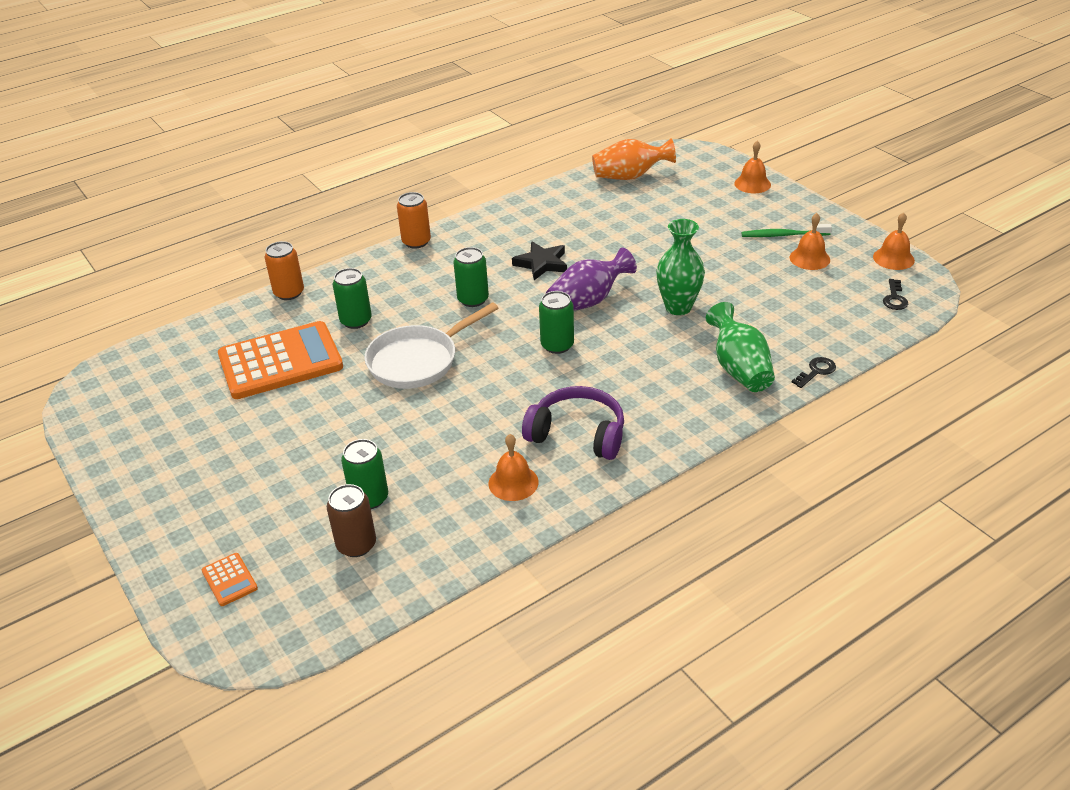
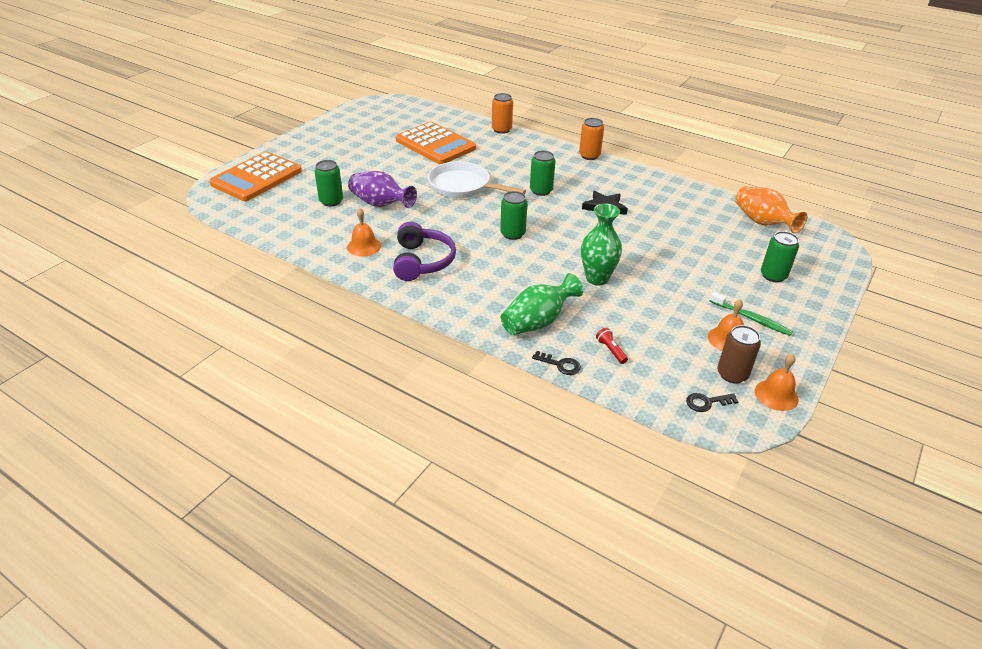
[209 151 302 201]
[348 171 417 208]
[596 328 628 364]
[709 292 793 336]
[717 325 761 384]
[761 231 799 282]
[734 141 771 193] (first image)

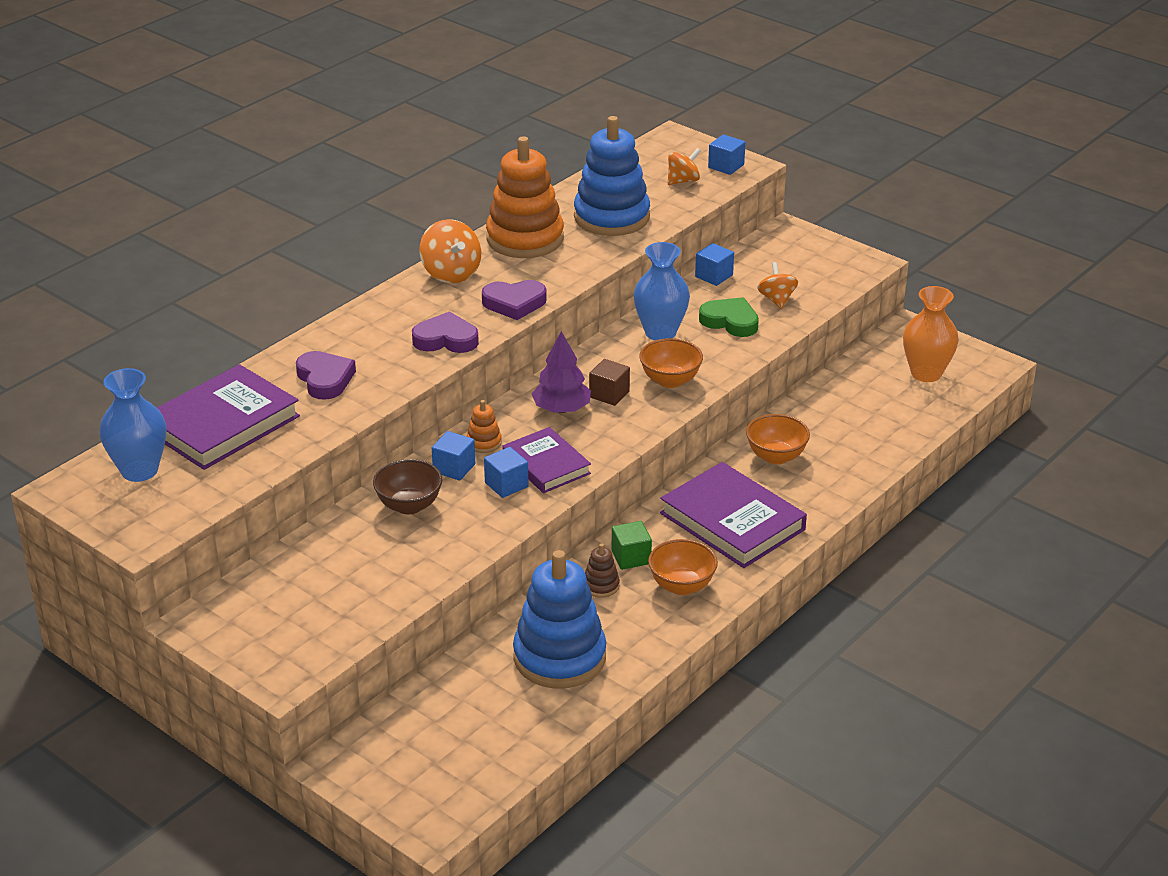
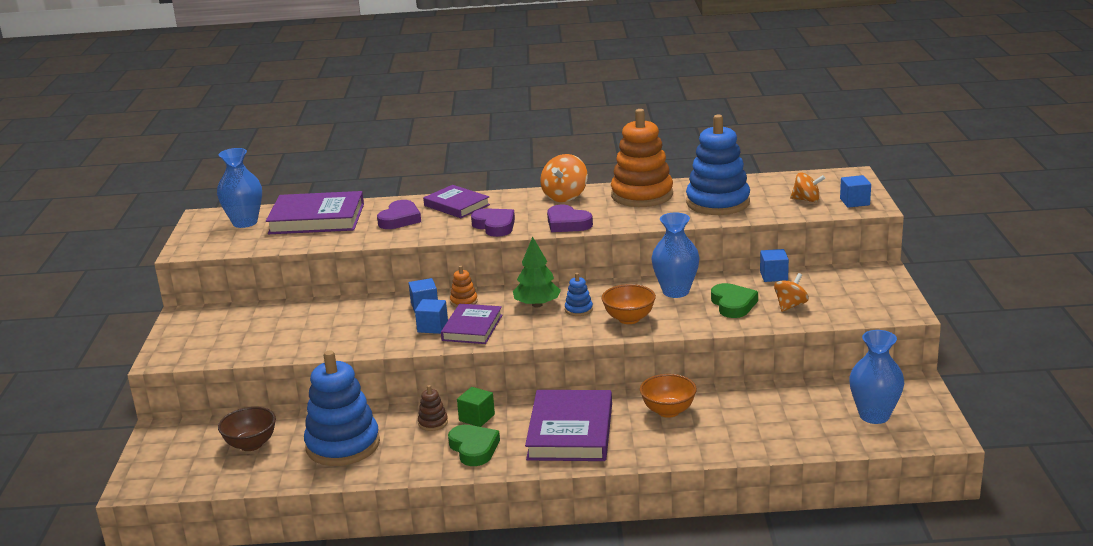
[218 407 276 451]
[423 185 490 218]
[448 425 500 466]
[513 237 561 307]
[565 273 593 316]
[849 330 904 424]

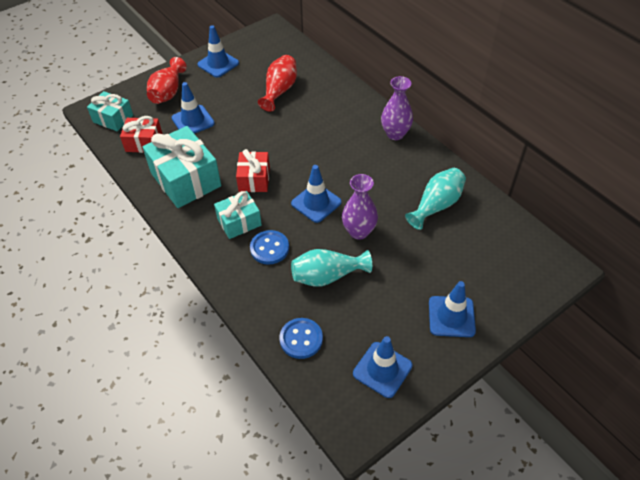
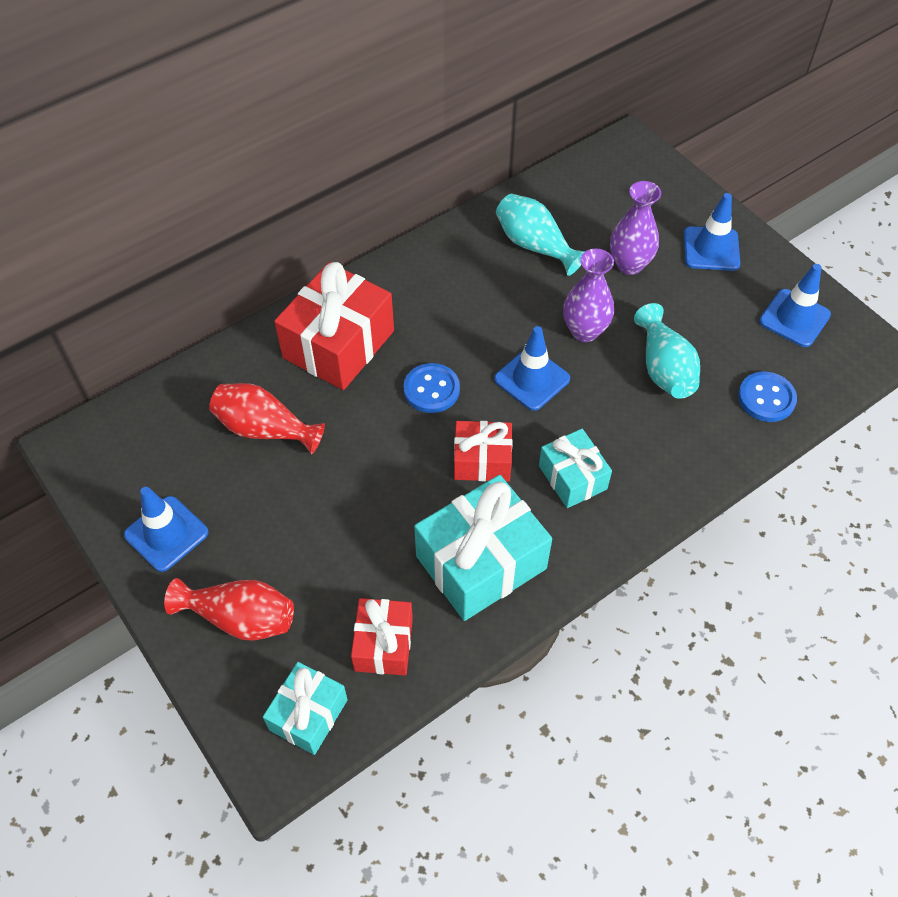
[274 262 394 390]
[403 363 460 413]
[610 181 661 275]
[172 82 215 134] (first image)

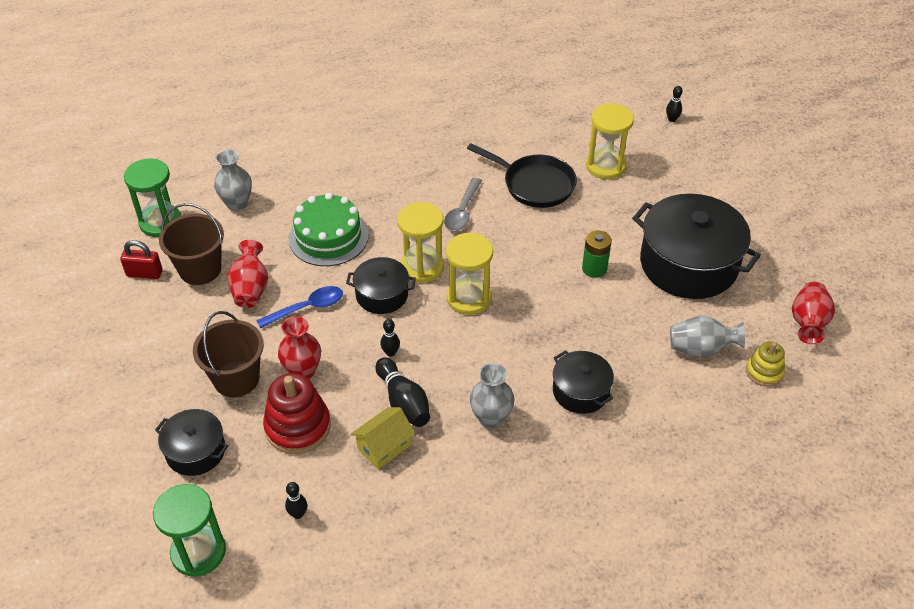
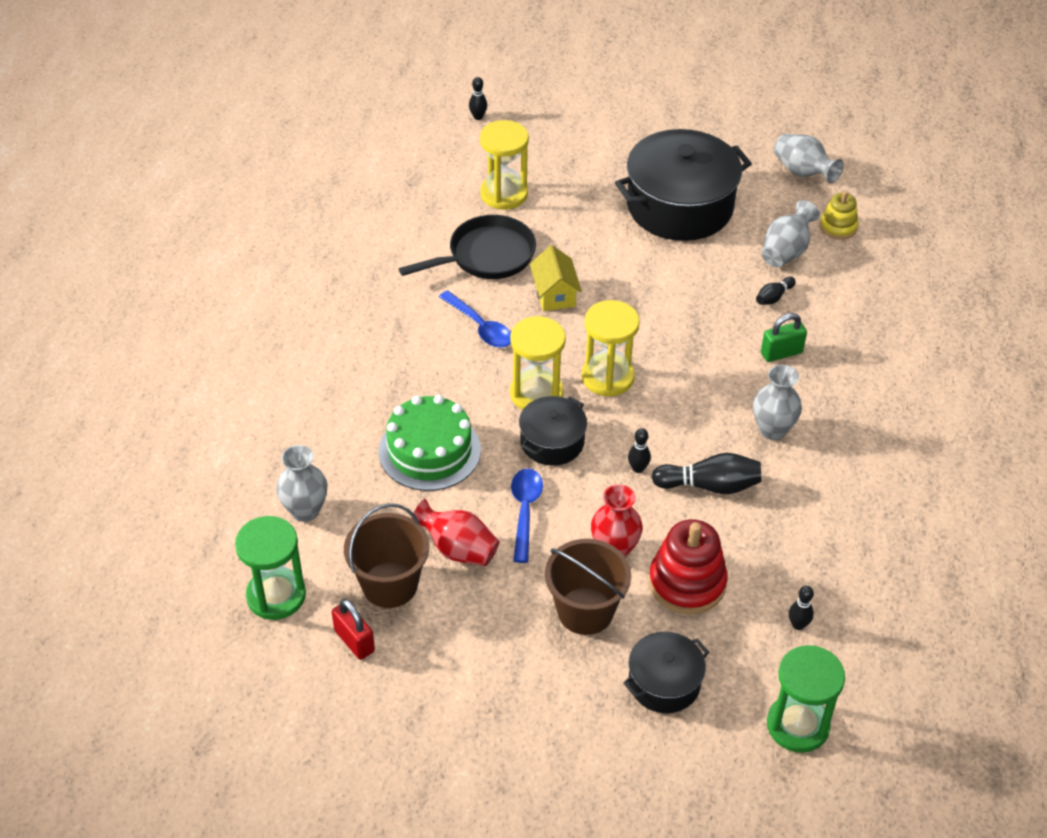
[332 599 375 660]
[439 290 511 348]
[530 245 582 311]
[756 277 796 305]
[761 313 807 362]
[774 134 844 183]
[582 230 612 278] (first image)

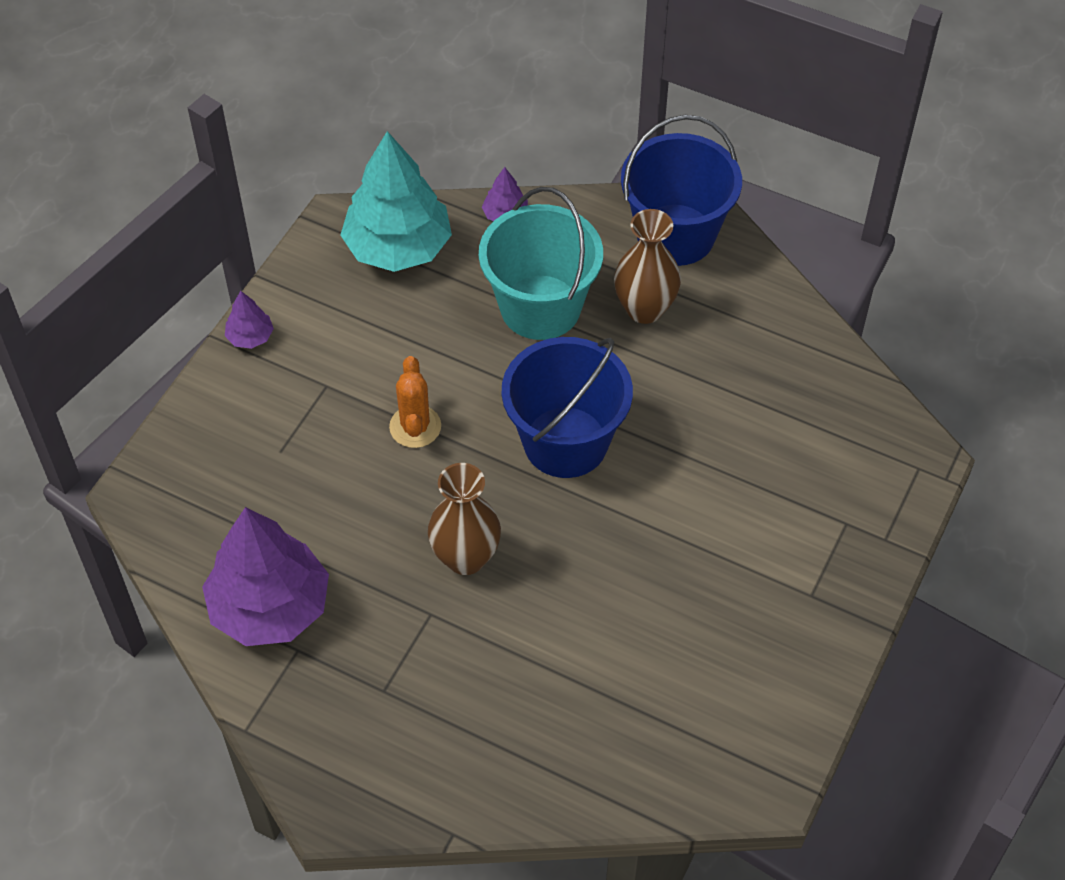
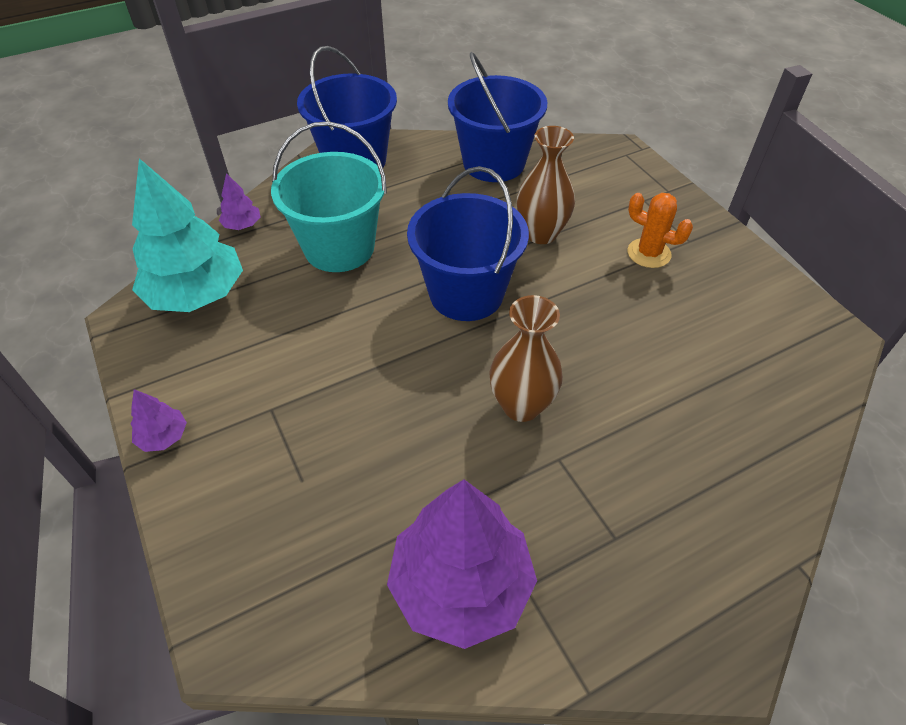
[448 52 547 182]
[517 126 575 244]
[628 193 693 268]

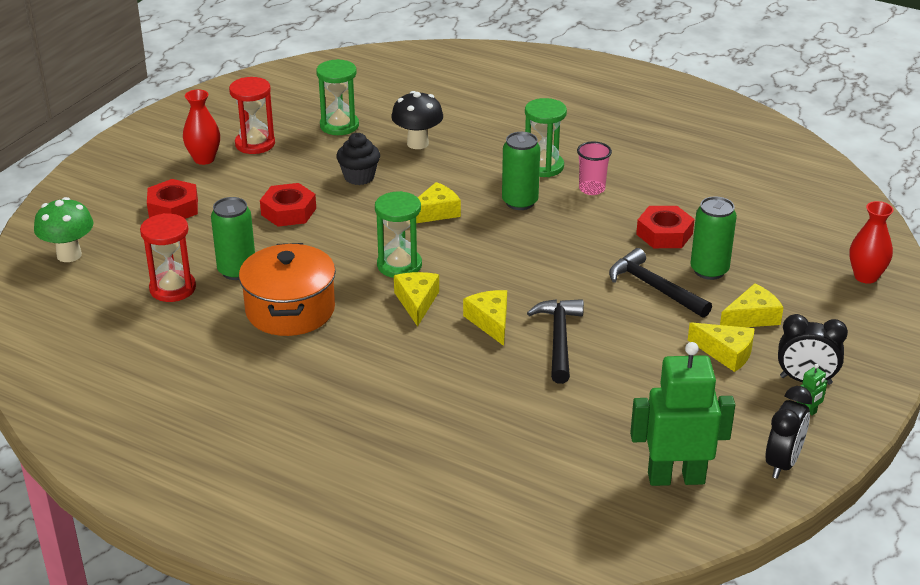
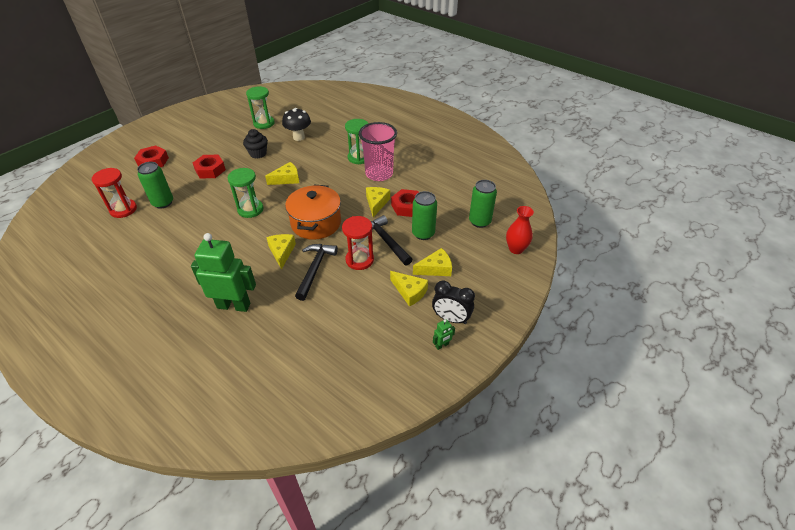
[191 233 256 312]
[285 185 341 240]
[342 216 374 270]
[359 122 397 181]
[366 187 390 217]
[469 180 497 228]
[34 197 94 262] (first image)
[183 89 220 165] (first image)
[766 386 812 479] (first image)

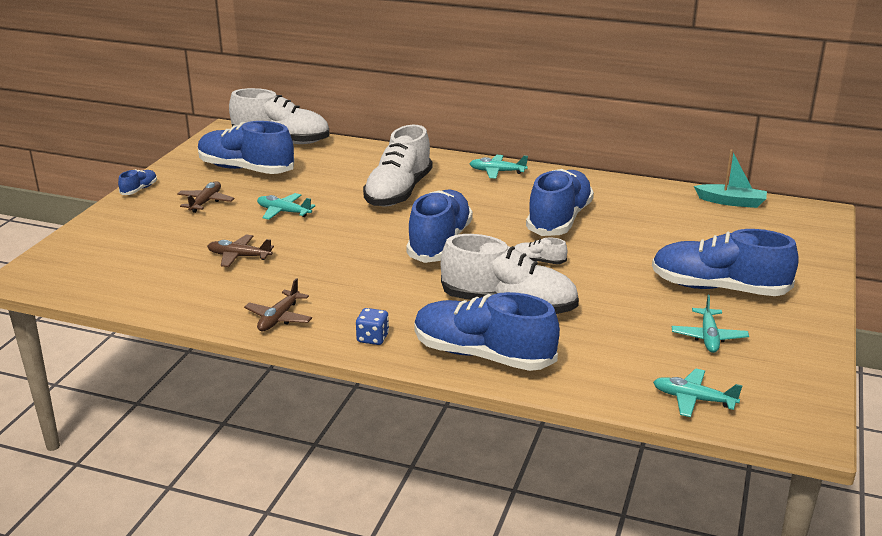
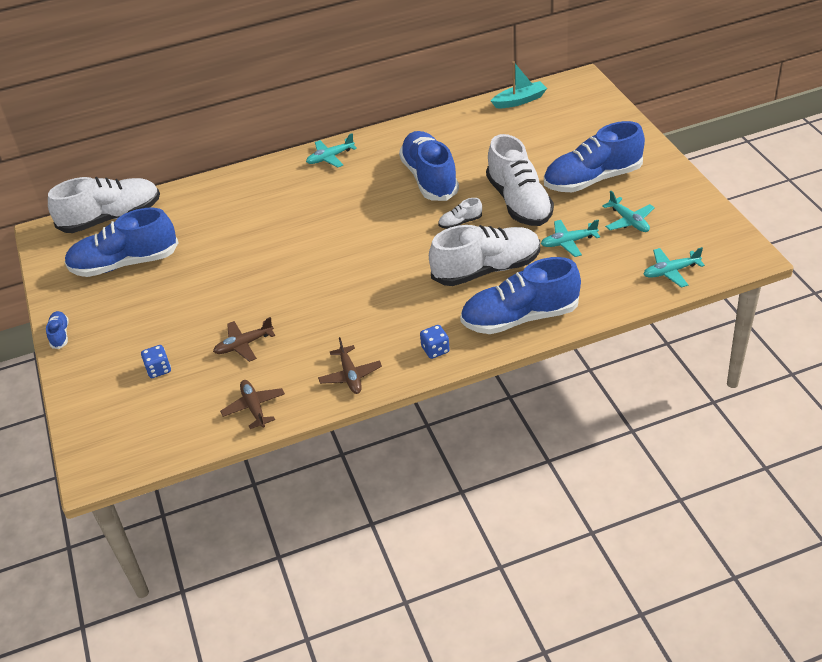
[141 345 171 378]
[220 380 285 429]
[486 134 554 226]
[541 220 600 257]
[406 190 473 263] (first image)

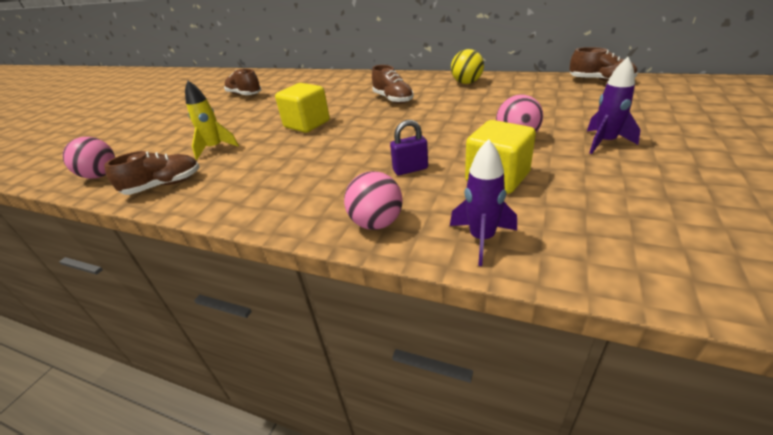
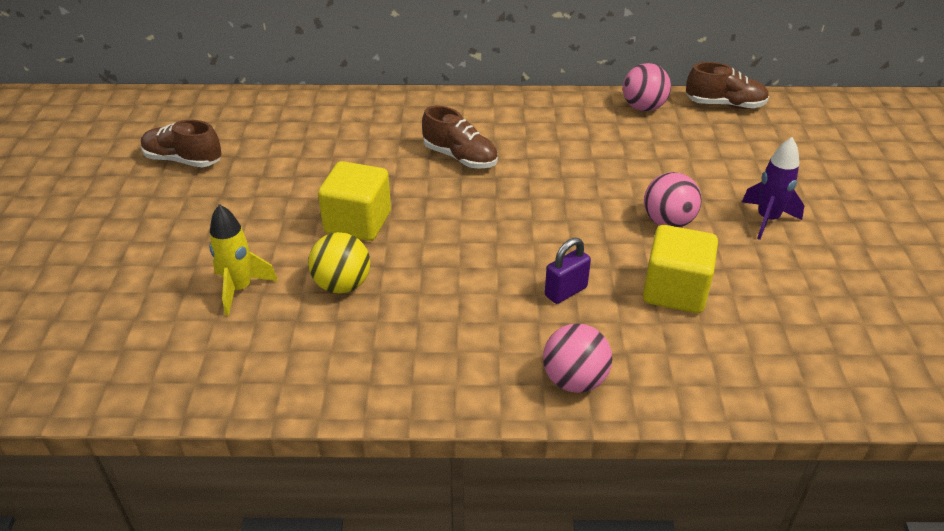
[308 232 370 294]
[623 63 671 111]
[104 151 200 195] (first image)
[450 139 517 266] (first image)

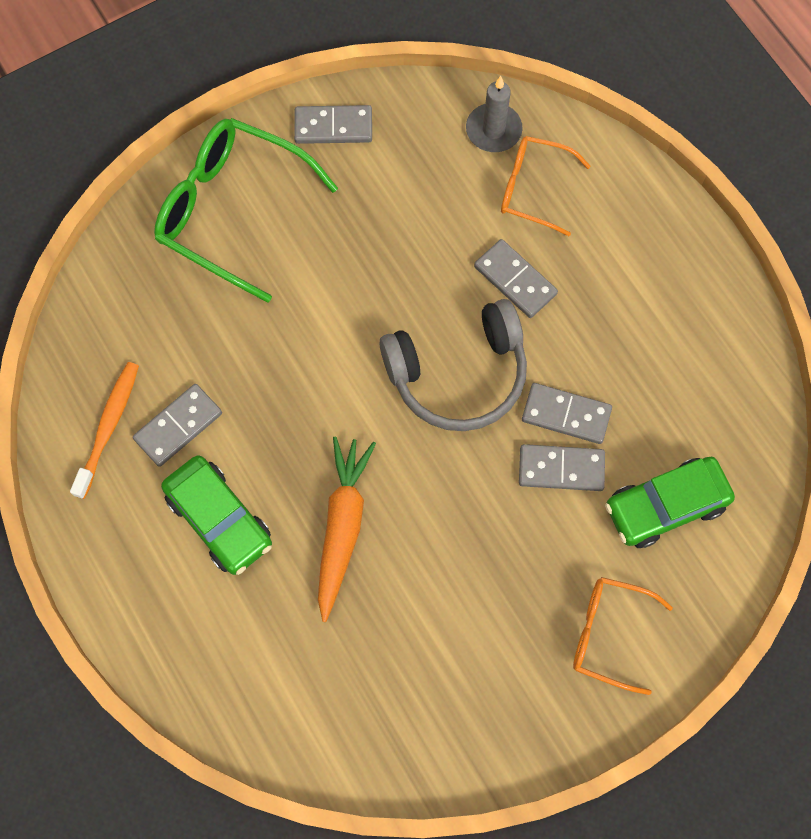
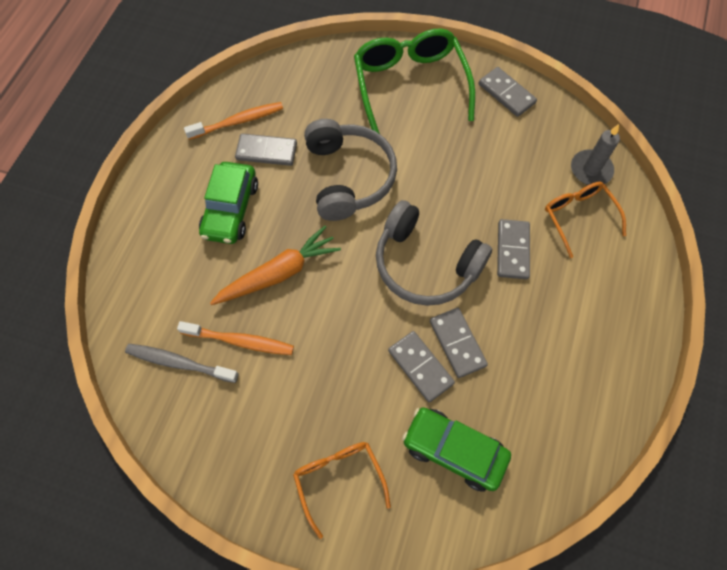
[125 344 239 383]
[177 321 294 355]
[304 119 397 221]

